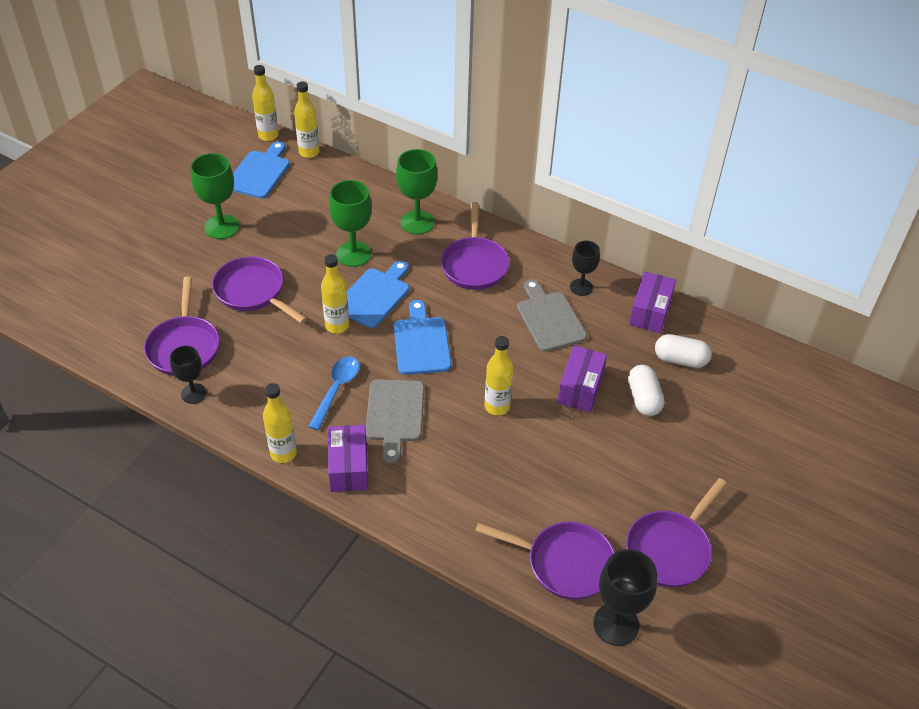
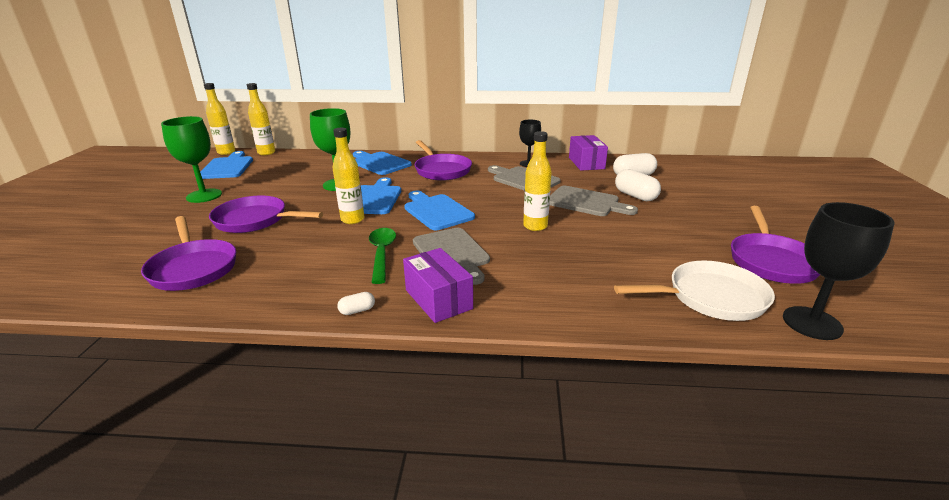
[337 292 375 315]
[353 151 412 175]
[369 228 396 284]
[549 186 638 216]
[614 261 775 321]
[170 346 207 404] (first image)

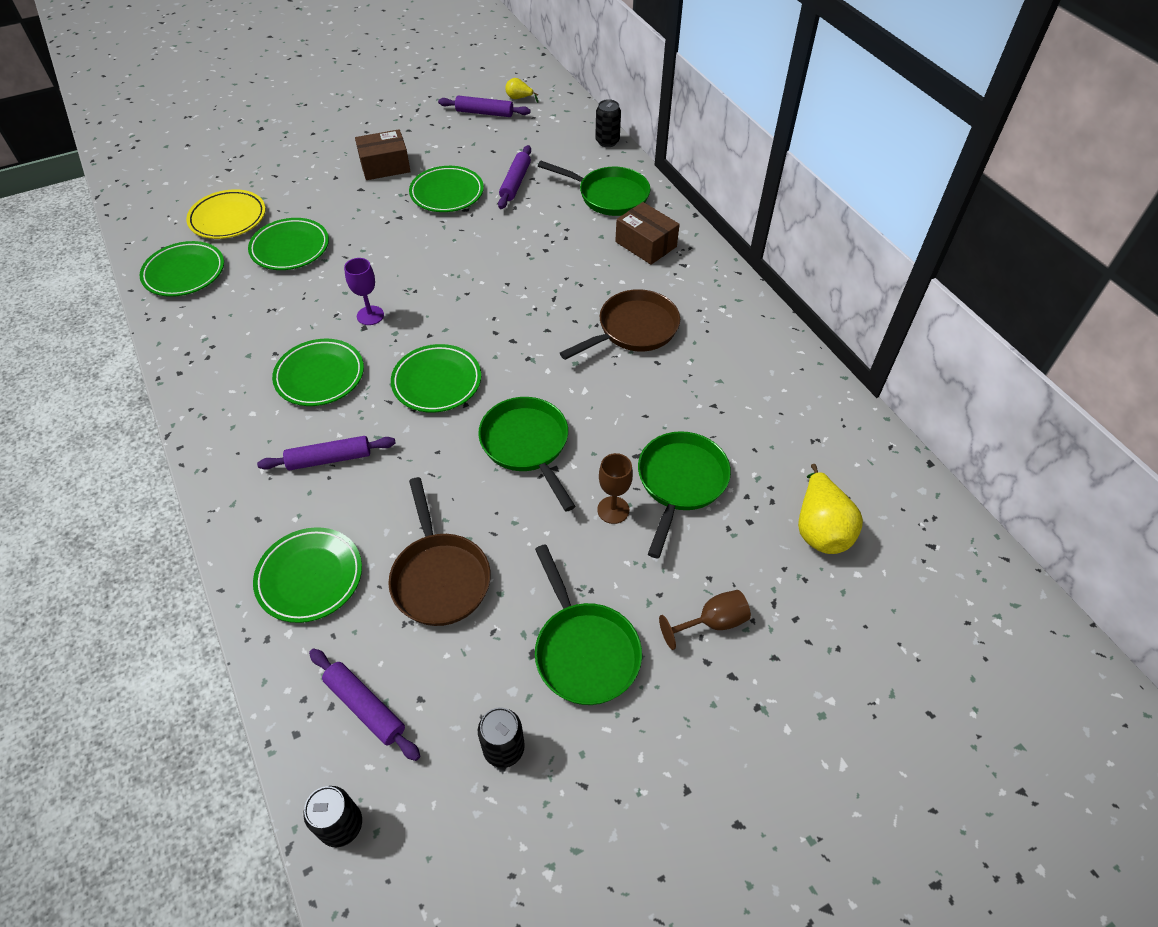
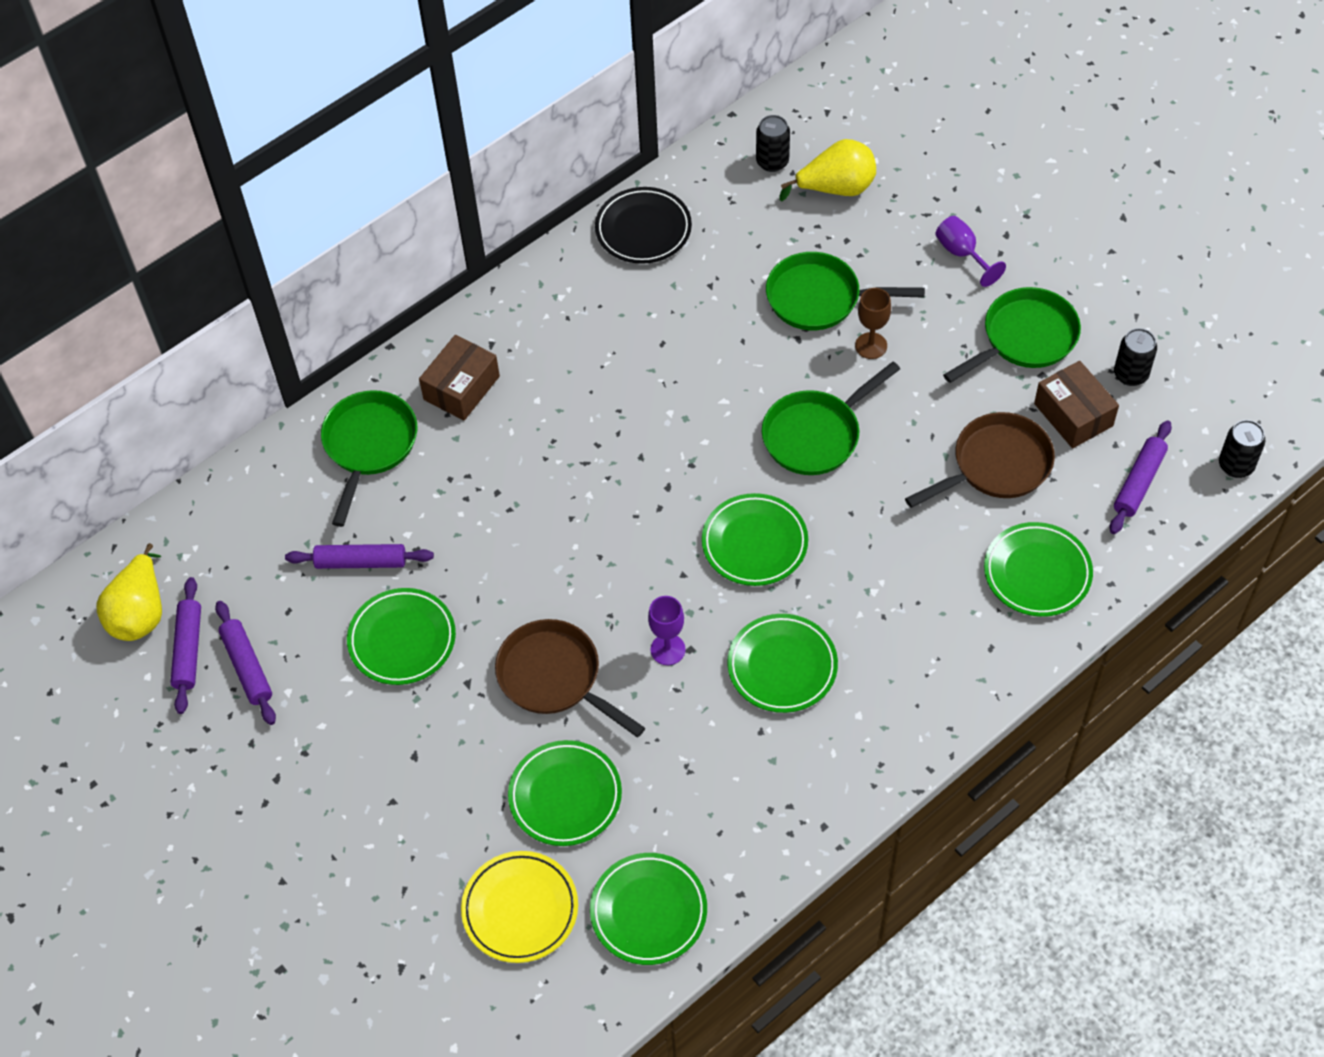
[96 543 162 641]
[215 601 276 725]
[495 619 645 737]
[595 187 692 264]
[756 115 790 172]
[935 216 1006 287]
[1034 361 1119 448]

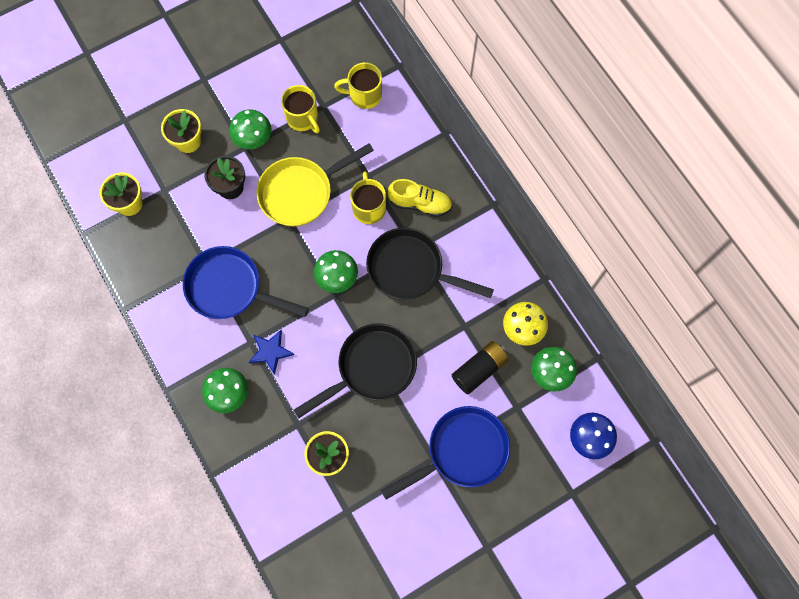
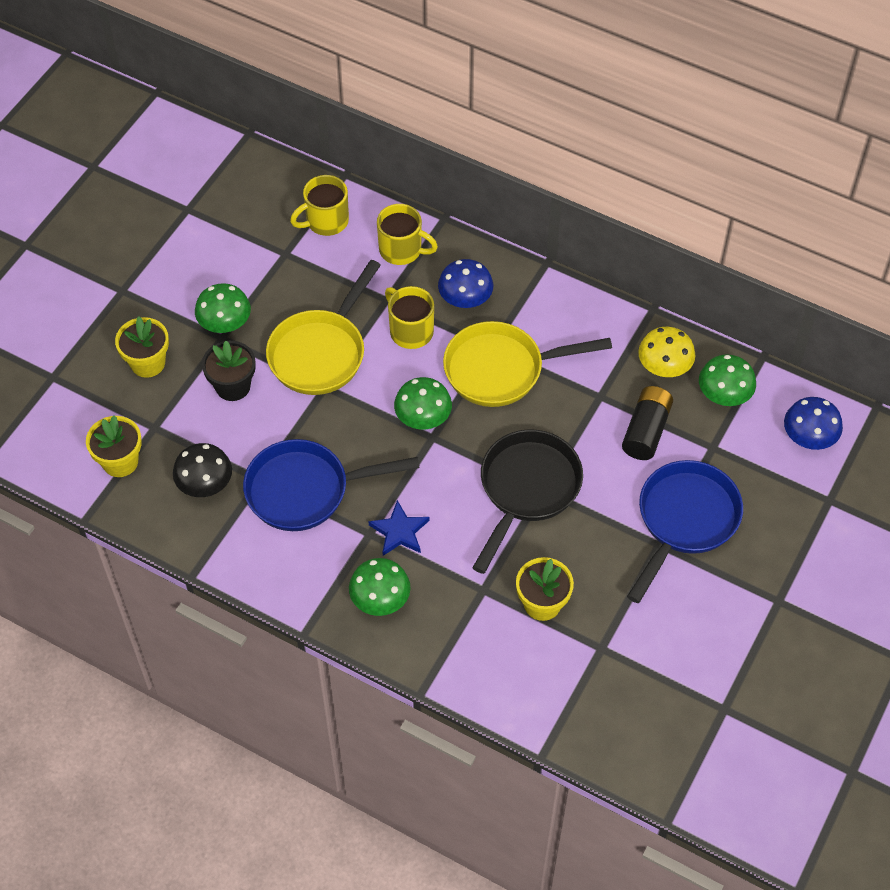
[173 443 232 497]
[377 204 438 265]
[438 259 493 308]
[443 321 612 407]

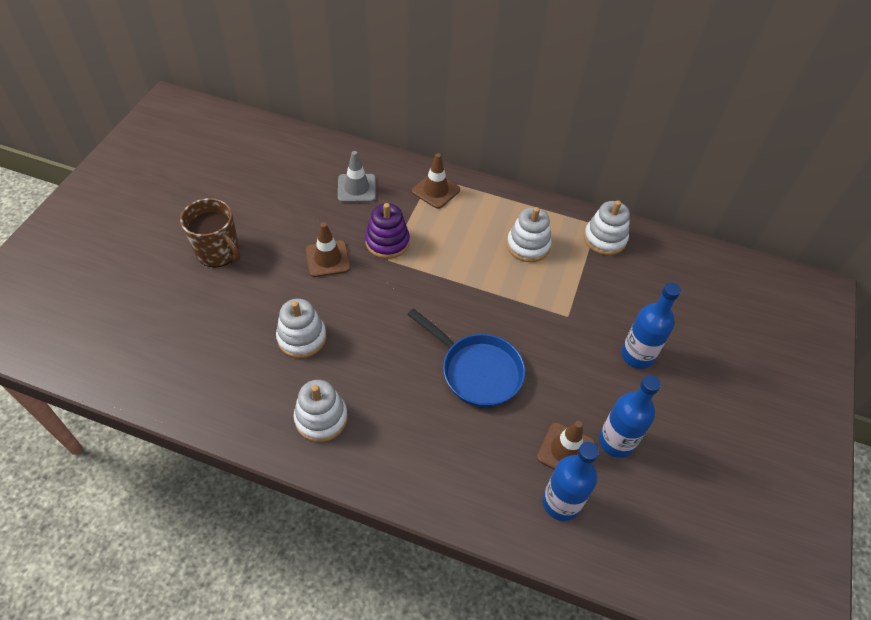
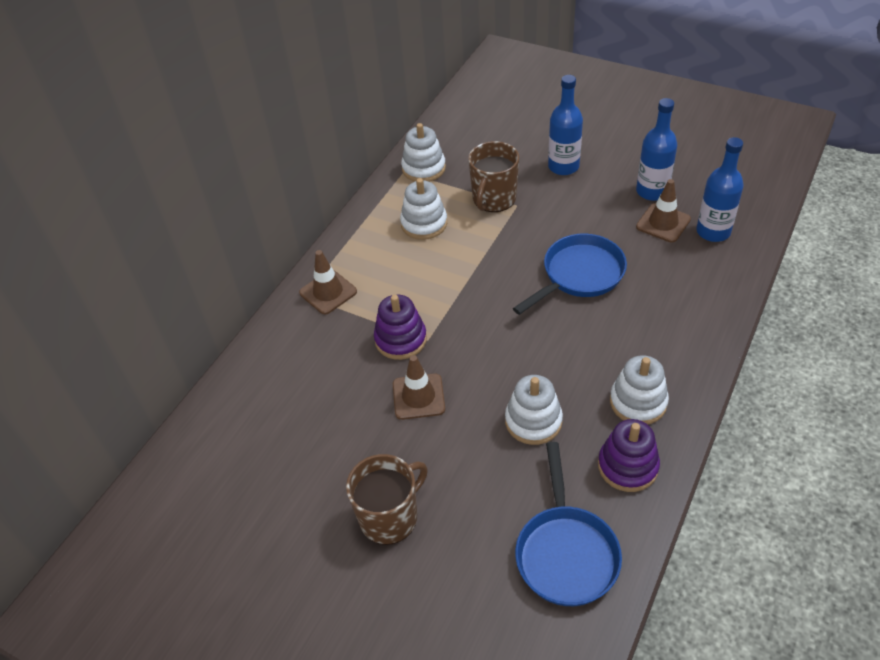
[468 141 519 212]
[515 442 622 606]
[598 419 660 492]
[338 151 376 203] (first image)

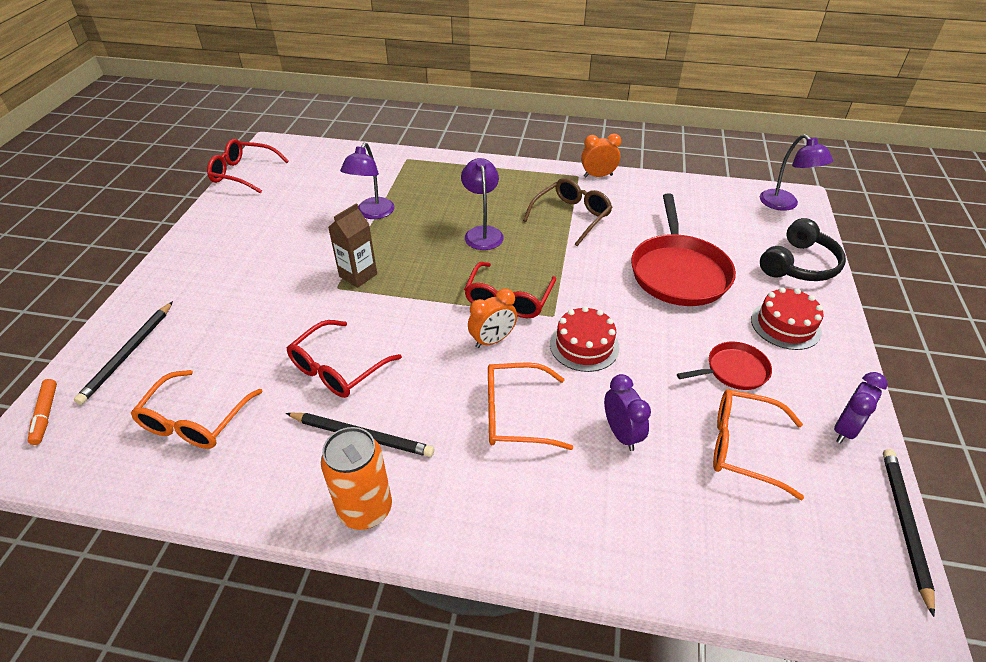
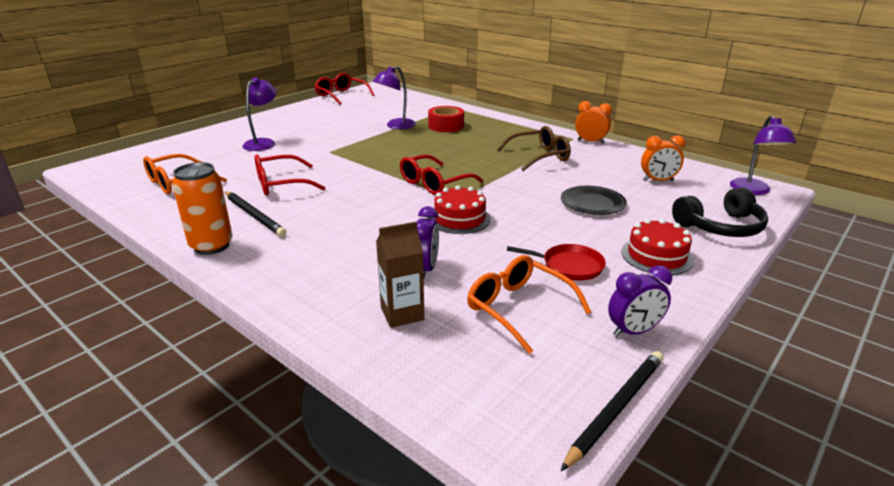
[242 77 277 151]
[376 222 424 328]
[428 106 464 132]
[561 186 627 215]
[641 136 685 181]
[28 379 57 445] (first image)
[74 301 173 405] (first image)
[488 362 573 450] (first image)

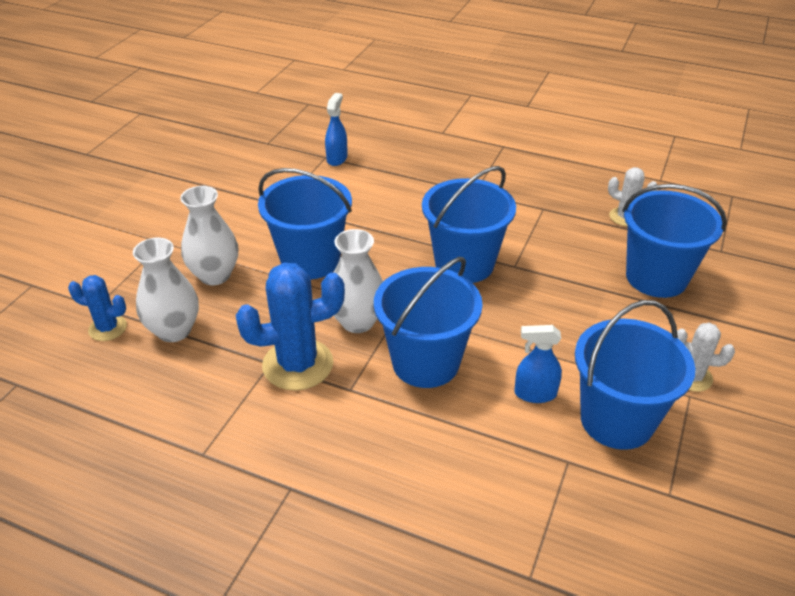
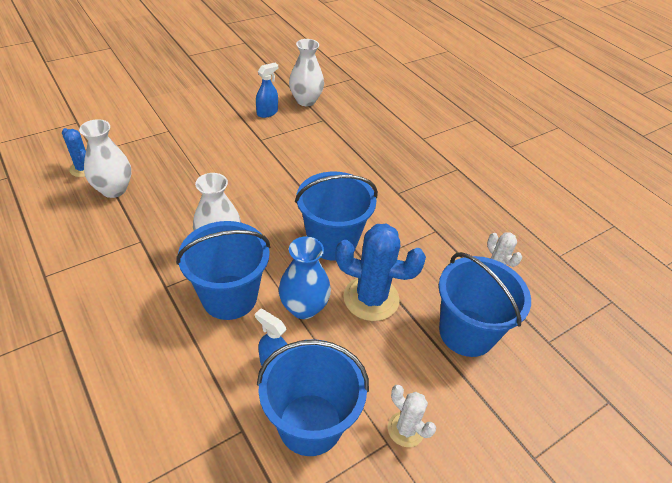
[256 63 278 118]
[279 236 331 319]
[289 39 324 106]
[335 224 426 321]
[258 168 352 279] (first image)

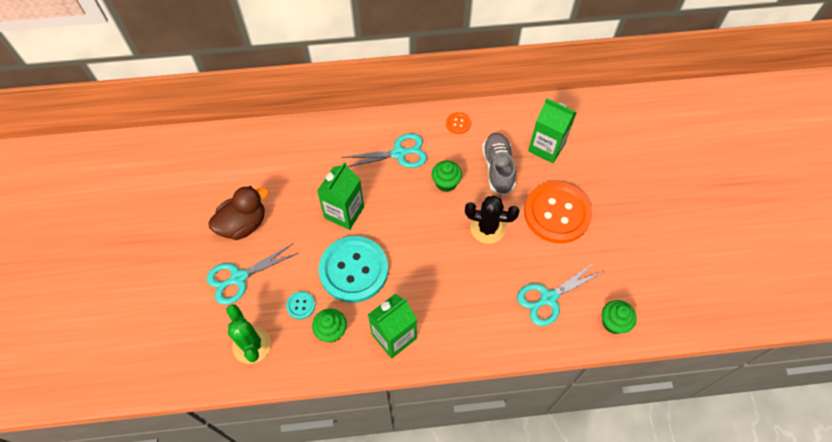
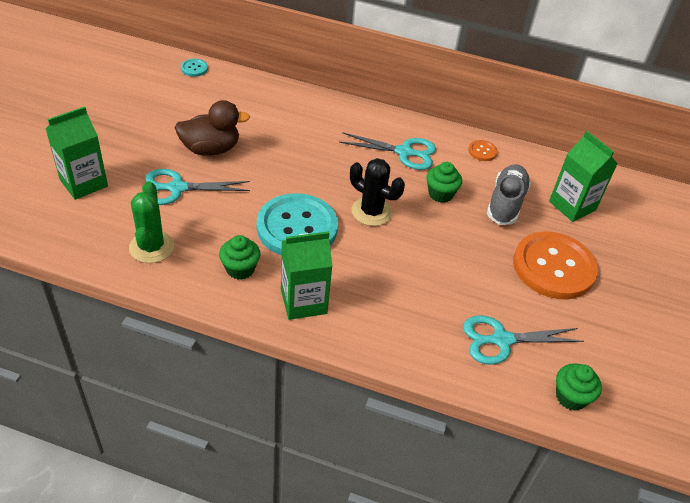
[45 106 108 200]
[181 59 208 77]
[350 158 405 226]

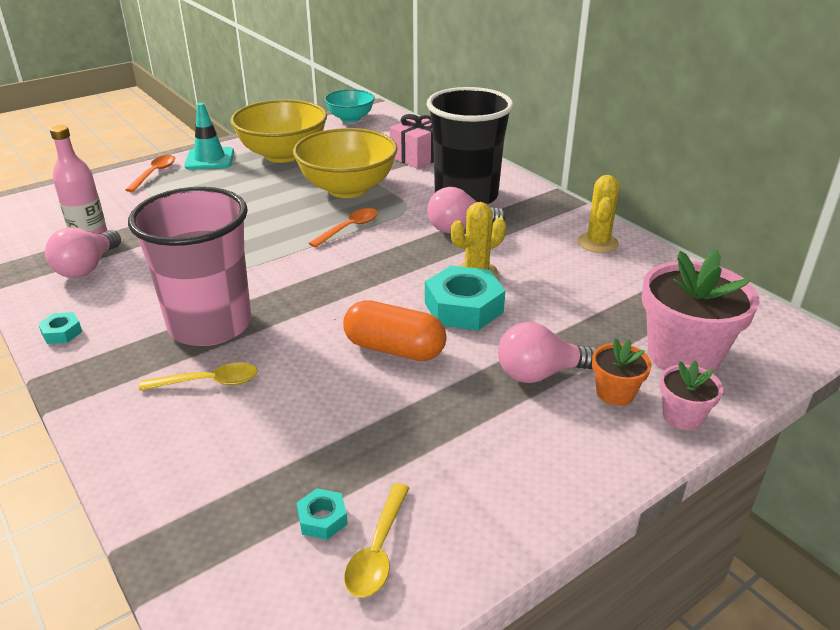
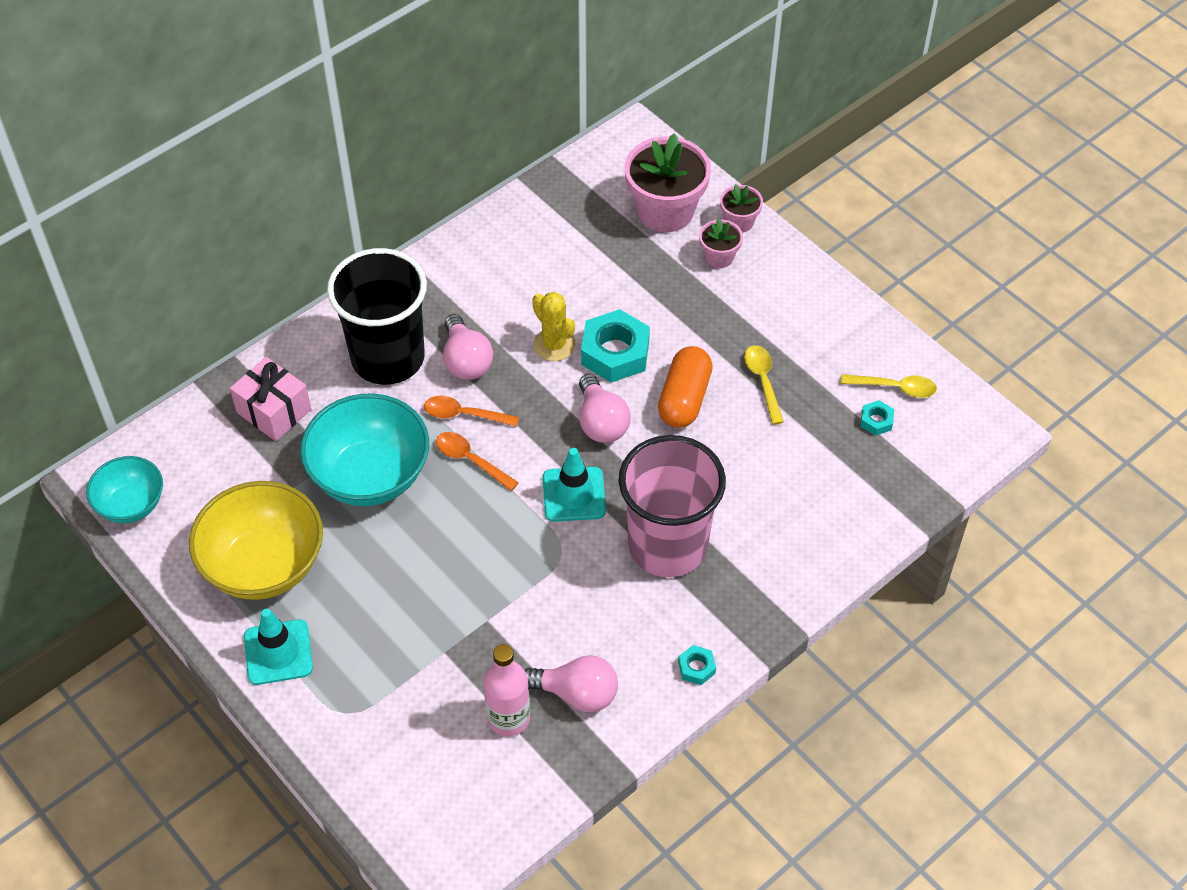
[300 393 429 506]
[424 396 519 427]
[543 448 606 522]
[579 374 631 443]
[699 218 743 268]
[744 345 784 425]
[578 175 620 253] (first image)

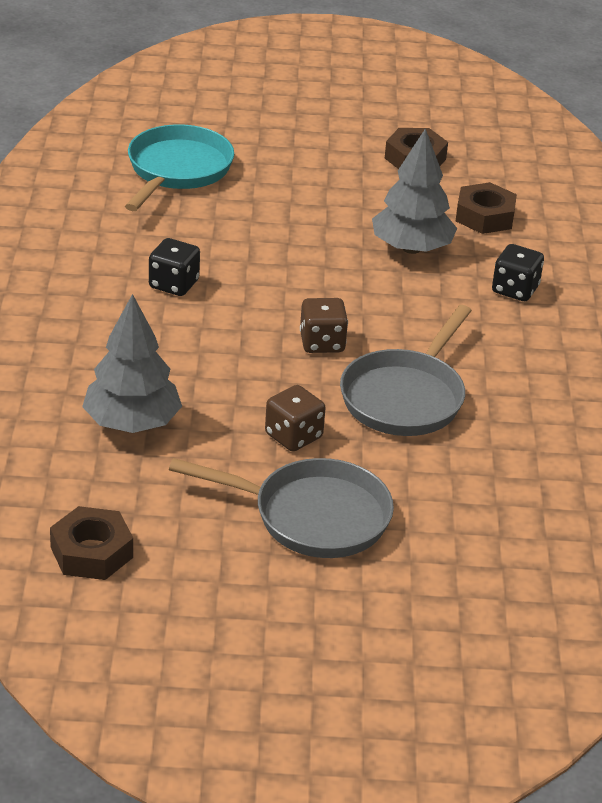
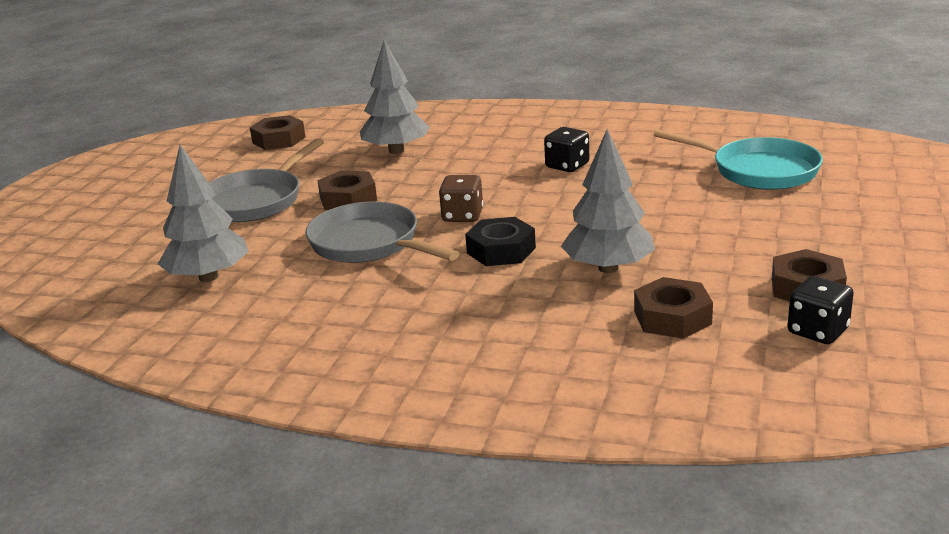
[158 145 249 282]
[317 170 377 210]
[465 217 536 266]
[788 276 854 344]

